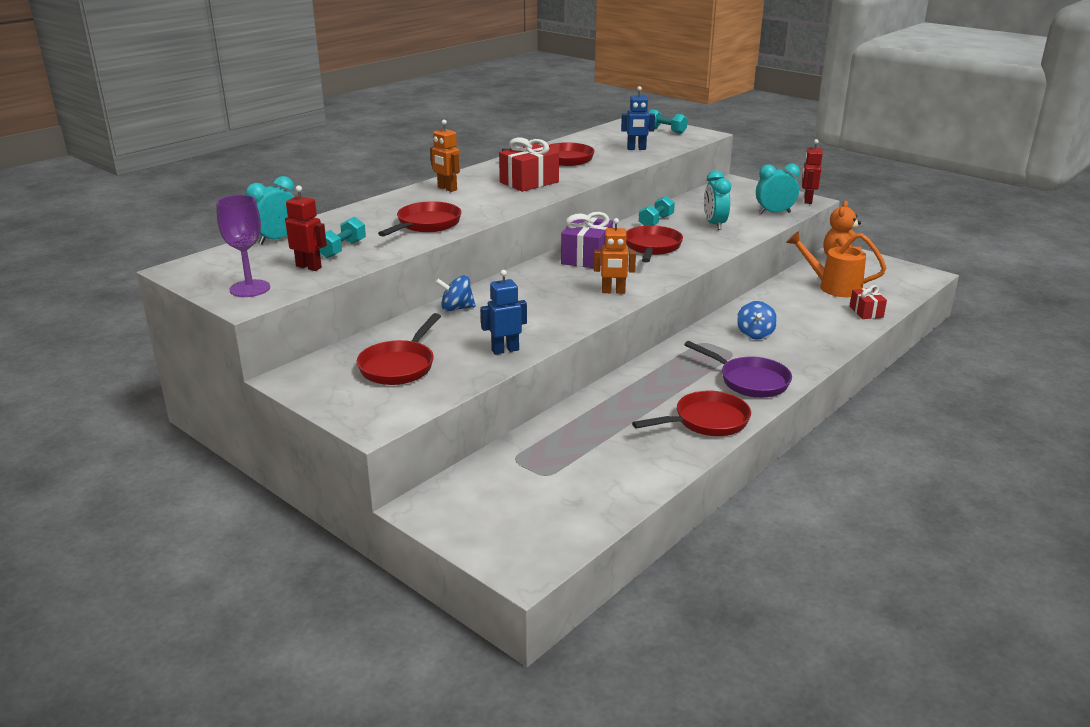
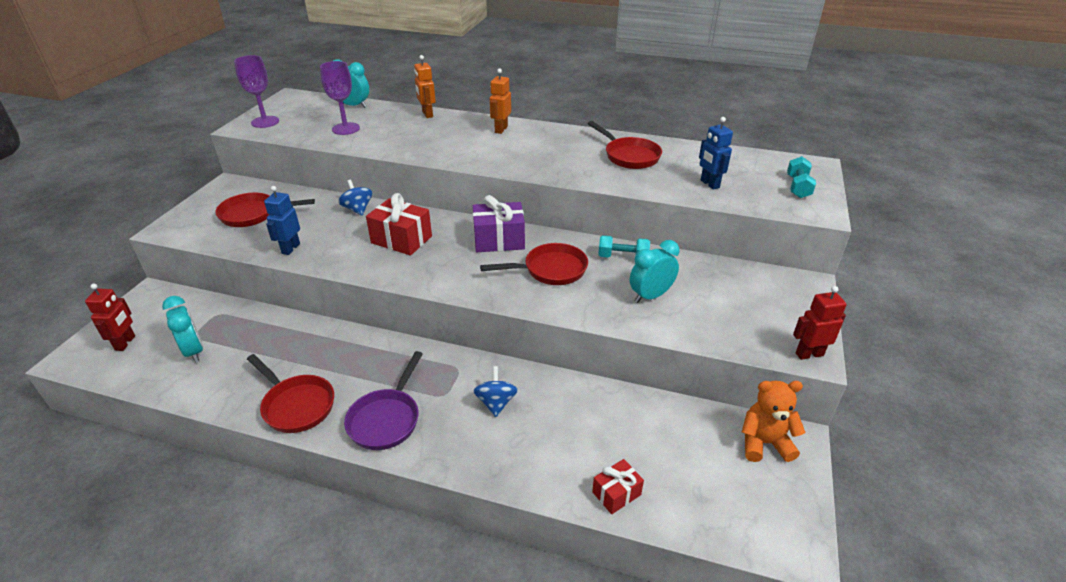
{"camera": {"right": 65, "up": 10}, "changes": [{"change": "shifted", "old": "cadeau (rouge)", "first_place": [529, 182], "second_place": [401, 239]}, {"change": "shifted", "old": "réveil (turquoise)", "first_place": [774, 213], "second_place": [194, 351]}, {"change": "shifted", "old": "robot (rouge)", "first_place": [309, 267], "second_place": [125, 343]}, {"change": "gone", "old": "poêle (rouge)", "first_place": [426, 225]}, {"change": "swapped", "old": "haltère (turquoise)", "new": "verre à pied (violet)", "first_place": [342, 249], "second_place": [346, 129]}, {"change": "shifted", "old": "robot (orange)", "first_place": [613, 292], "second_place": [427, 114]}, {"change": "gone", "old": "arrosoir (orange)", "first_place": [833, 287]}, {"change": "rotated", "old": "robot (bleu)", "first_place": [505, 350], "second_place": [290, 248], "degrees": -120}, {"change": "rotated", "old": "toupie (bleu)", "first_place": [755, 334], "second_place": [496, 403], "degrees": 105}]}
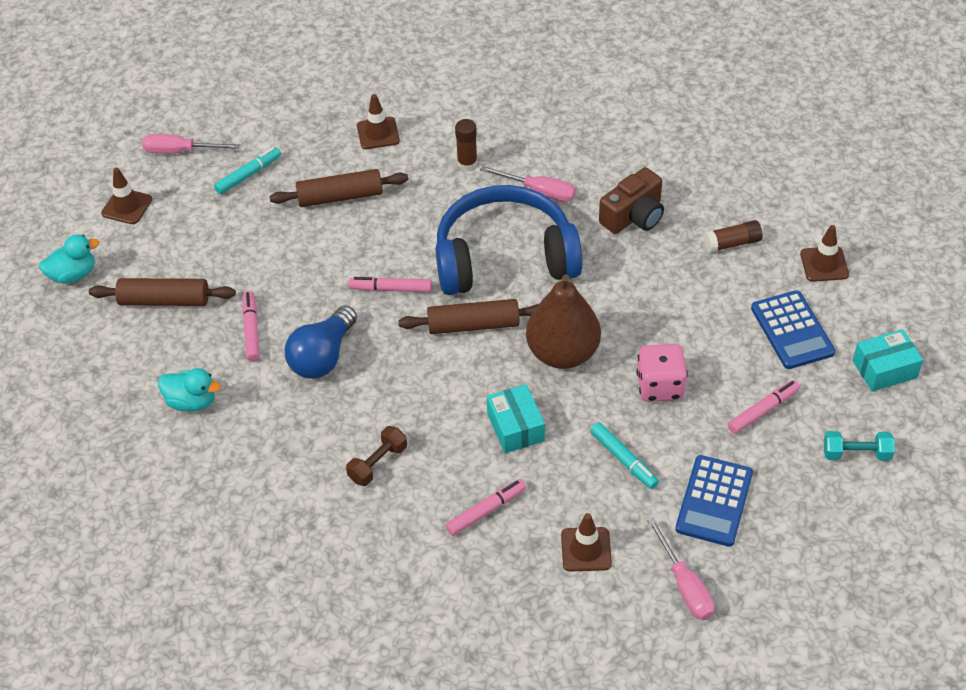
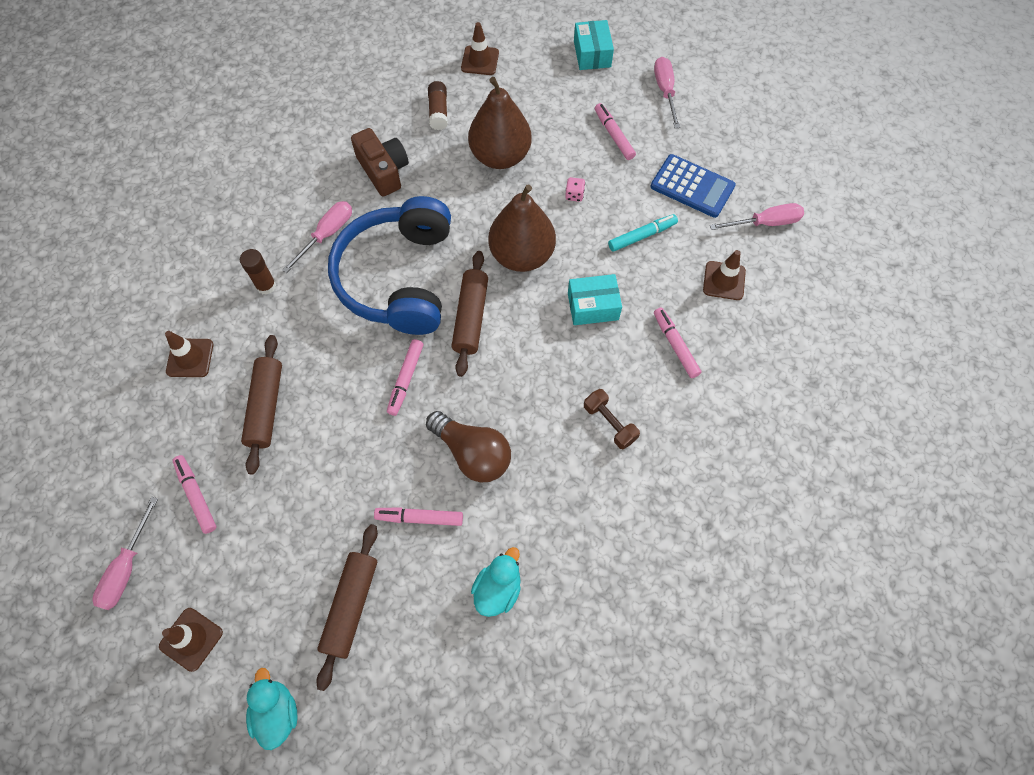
{"camera": {"right": -80, "up": 15}, "changes": [{"change": "repainted", "old": "feutre (turquoise)", "new": "feutre (rose)", "first_place": [248, 175], "second_place": [196, 495]}, {"change": "gone", "old": "calculatrice (bleu)", "first_place": [792, 330]}, {"change": "repainted", "old": "ampoule (bleu)", "new": "ampoule (marron)", "first_place": [322, 356], "second_place": [472, 453]}, {"change": "scaled", "old": "dé (rose)", "first_place": [660, 386], "second_place": [574, 195], "factor": 0.47}, {"change": "swapped", "old": "haltère (turquoise)", "new": "tournevis (rose)", "first_place": [856, 454], "second_place": [665, 91]}, {"change": "new", "new": "poire (marron)", "second_place": [500, 156]}]}
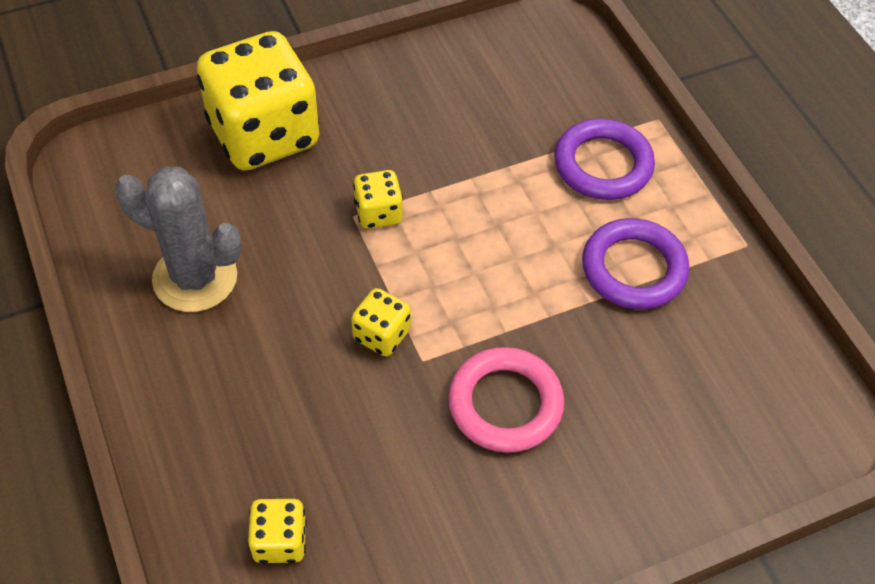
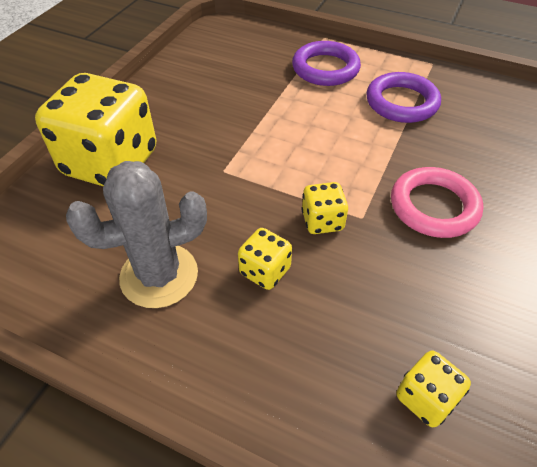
{"camera": {"right": -40, "up": -5}, "changes": [{"change": "shifted", "old": "dé (jaune)", "first_place": [378, 213], "second_place": [265, 271]}]}
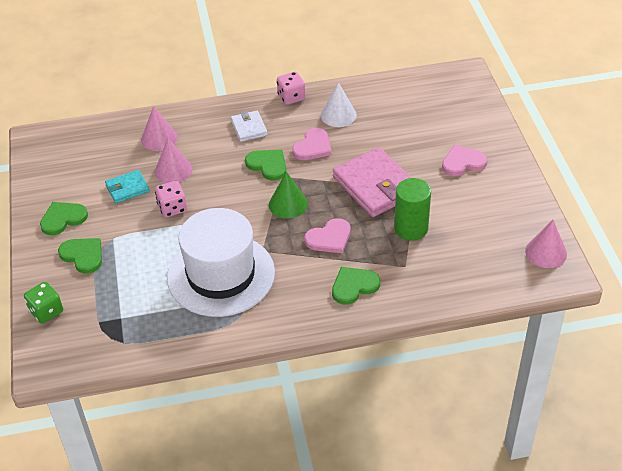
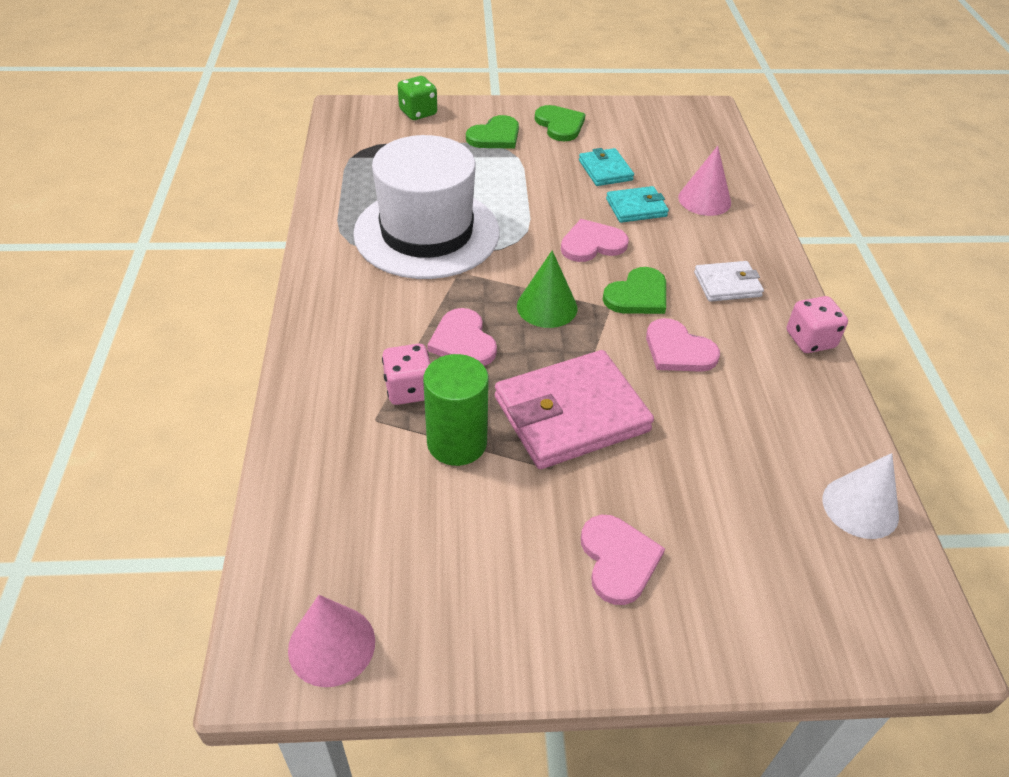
{"camera": {"right": 95, "up": 0}, "changes": [{"change": "shifted", "old": "cône (blanc)", "first_place": [338, 115], "second_place": [860, 507]}, {"change": "swapped", "old": "cône (rose)", "new": "portefeuille (turquoise)", "first_place": [173, 170], "second_place": [636, 207]}, {"change": "shifted", "old": "dé (rose)", "first_place": [172, 208], "second_place": [409, 390]}, {"change": "gone", "old": "cœur (vert)", "first_place": [354, 286]}, {"change": "new", "new": "cœur (rose)", "second_place": [592, 244]}]}
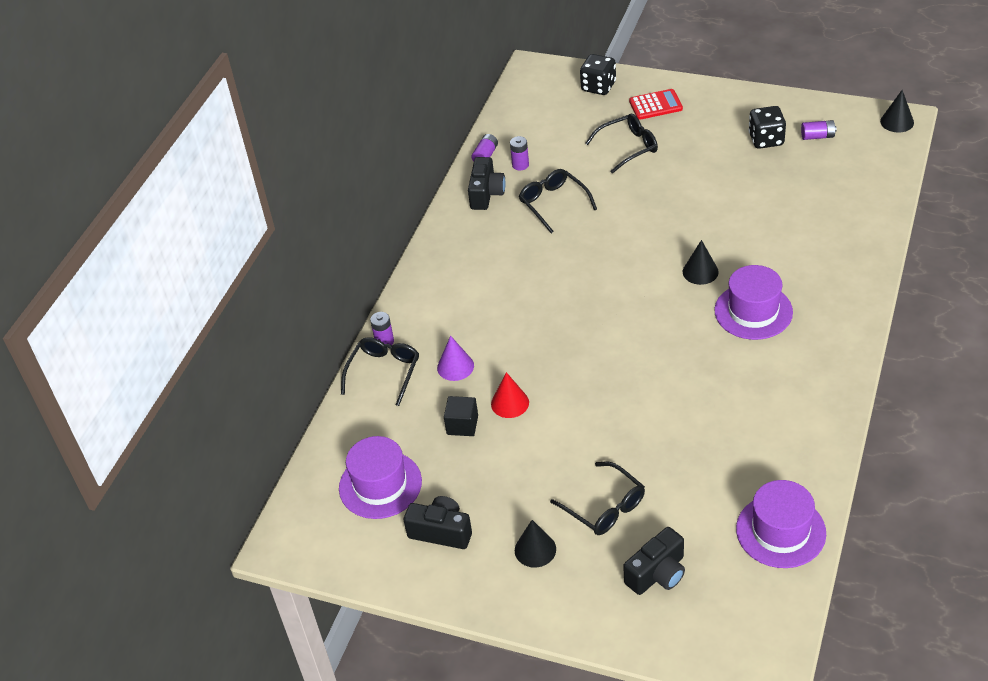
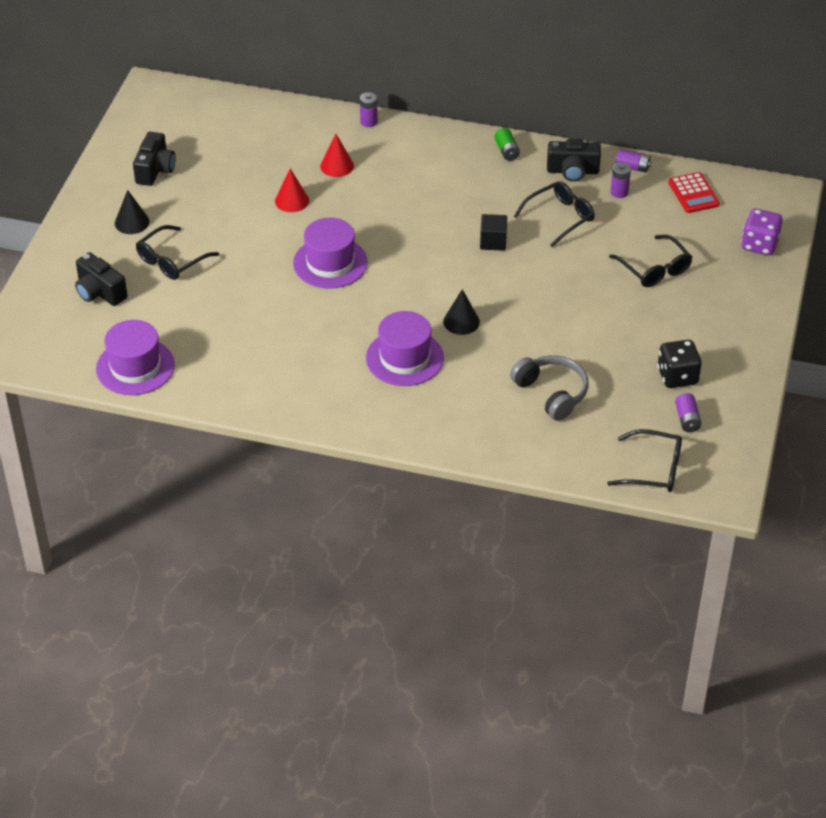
{"camera": {"right": 80, "up": 0}, "changes": [{"change": "repainted", "old": "dé (noir)", "new": "dé (violet)", "first_place": [598, 87], "second_place": [759, 245]}, {"change": "shifted", "old": "calculatrice (rouge)", "first_place": [655, 105], "second_place": [693, 193]}, {"change": "gone", "old": "cône (noir)", "first_place": [897, 122]}, {"change": "repainted", "old": "cône (violet)", "new": "cône (rouge)", "first_place": [455, 366], "second_place": [337, 166]}, {"change": "shifted", "old": "lunettes (noir)", "first_place": [384, 373], "second_place": [653, 469]}, {"change": "shifted", "old": "cube (noir)", "first_place": [462, 425], "second_place": [493, 242]}, {"change": "shifted", "old": "chapeau (violet)", "first_place": [380, 485], "second_place": [330, 263]}, {"change": "new", "new": "pile (vert)", "second_place": [507, 151]}, {"change": "new", "new": "casque audio (gris)", "second_place": [552, 393]}]}
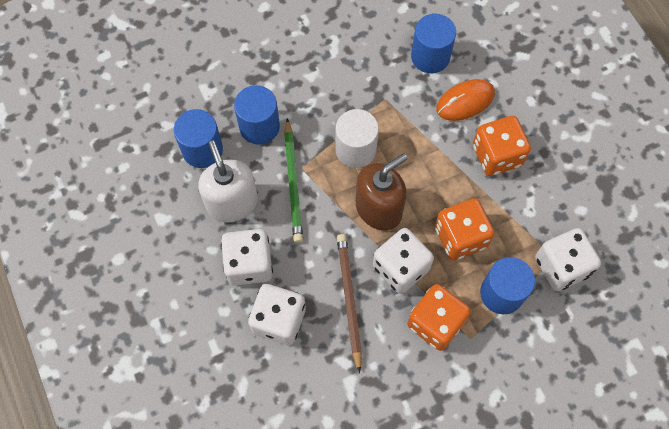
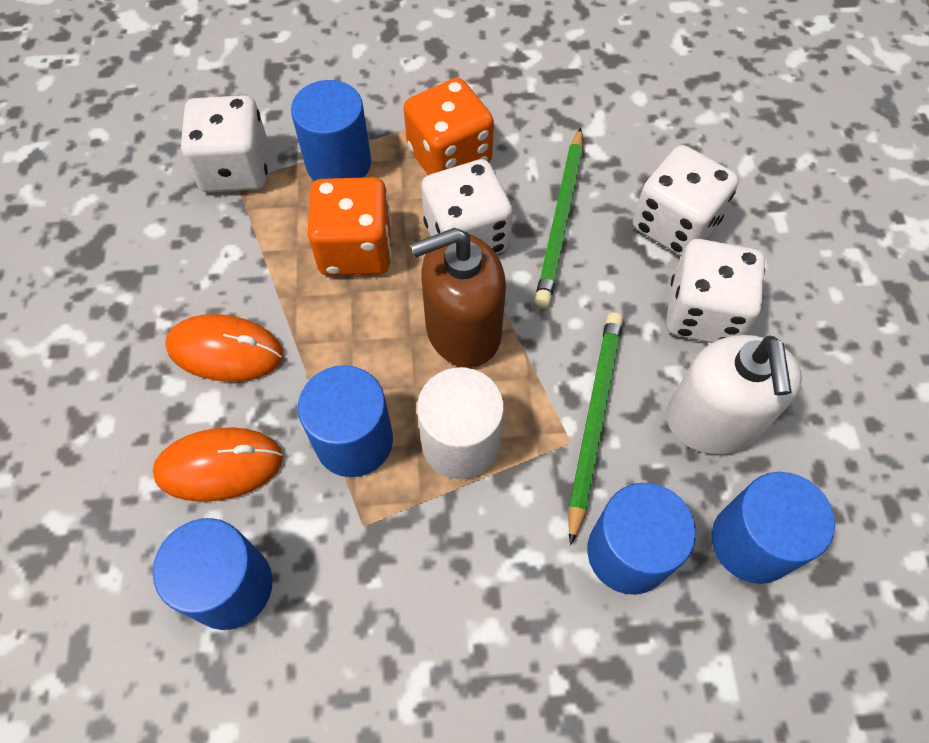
{"camera": {"right": -160, "up": -5}, "changes": [{"change": "swapped", "old": "dé (orange)", "new": "souris (orange)", "first_place": [497, 155], "second_place": [225, 350]}, {"change": "repainted", "old": "crayon (marron)", "new": "crayon (vert)", "first_place": [349, 300], "second_place": [561, 219]}, {"change": "new", "new": "cylindre (bleu)", "second_place": [354, 440]}]}
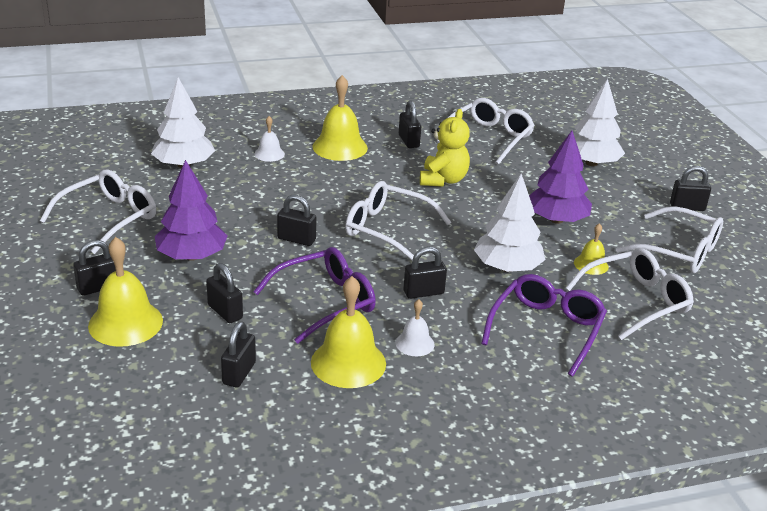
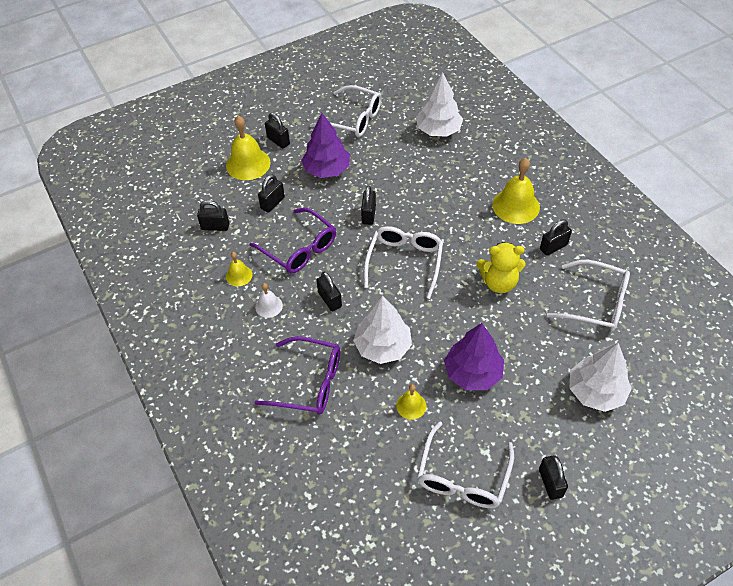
{"camera": {"right": 80, "up": 20}, "changes": [{"change": "gone", "old": "cloche (blanc)", "first_place": [269, 154]}, {"change": "gone", "old": "lunettes (blanc)", "first_place": [636, 301]}, {"change": "scaled", "old": "cloche (jaune)", "first_place": [348, 362], "second_place": [239, 275], "factor": 0.54}]}
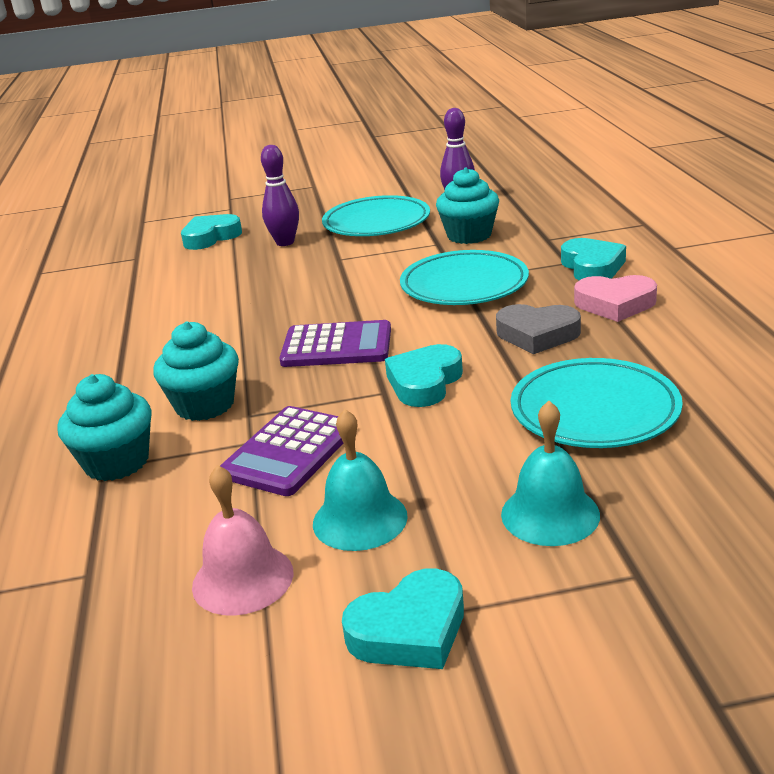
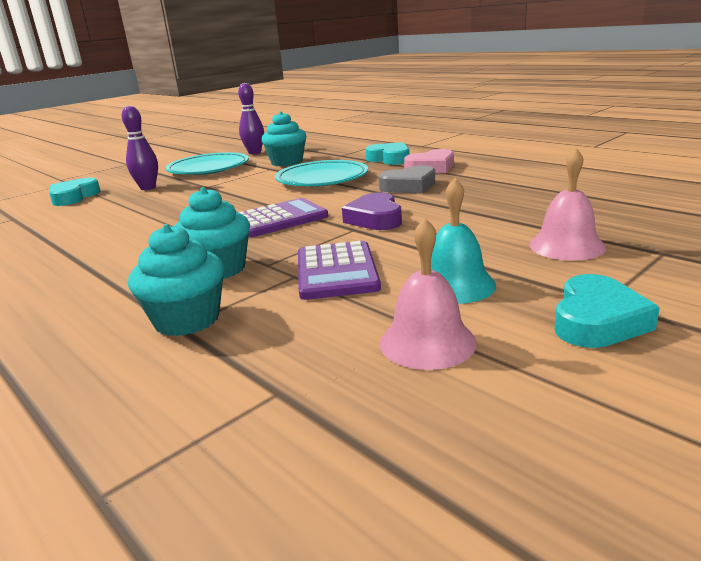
{"camera": {"right": -35, "up": -5}, "changes": [{"change": "repainted", "old": "cœur (turquoise)", "new": "cœur (violet)", "first_place": [424, 382], "second_place": [375, 218]}, {"change": "gone", "old": "assiette (turquoise)", "first_place": [594, 411]}, {"change": "repainted", "old": "cloche (turquoise)", "new": "cloche (rose)", "first_place": [550, 514], "second_place": [566, 246]}]}
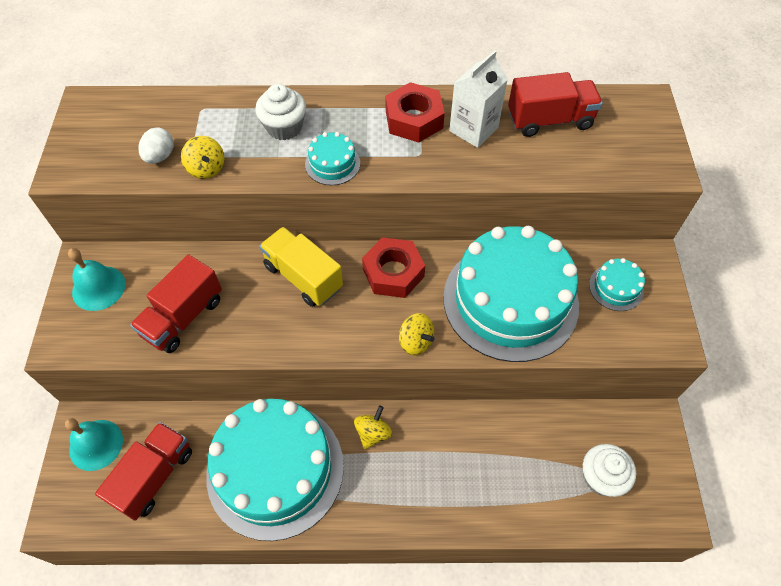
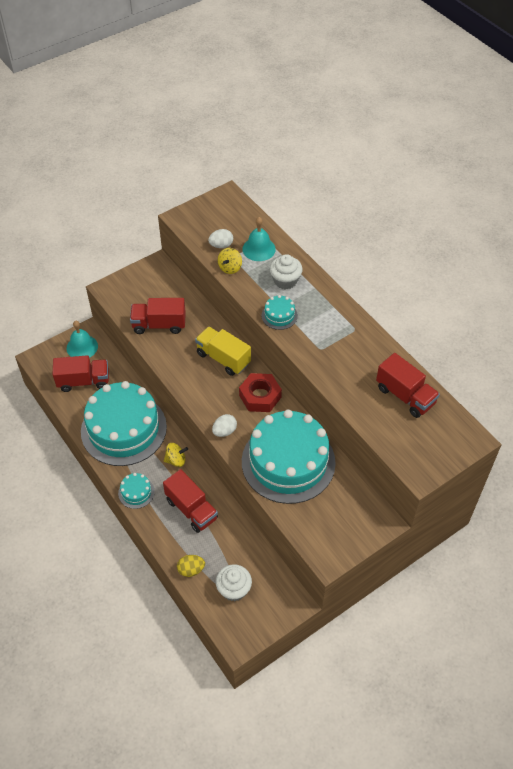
{"camera": {"right": 55, "up": -5}, "changes": [{"change": "gone", "old": "brique de lait (blanc)", "first_place": [473, 129]}, {"change": "gone", "old": "écrou (rouge)", "first_place": [414, 119]}, {"change": "rotated", "old": "camion (jaune)", "first_place": [303, 277], "second_place": [223, 358], "degrees": -60}, {"change": "shifted", "old": "cloche (turquoise)", "first_place": [98, 288], "second_place": [259, 249]}, {"change": "shifted", "old": "gâteau (turquoise)", "first_place": [616, 287], "second_place": [136, 492]}, {"change": "swapped", "old": "toupie (jaune)", "new": "œuf (blanc)", "first_place": [415, 341], "second_place": [224, 431]}, {"change": "new", "new": "camion (rouge)", "second_place": [191, 509]}, {"change": "new", "new": "œuf (jaune)", "second_place": [191, 570]}]}
